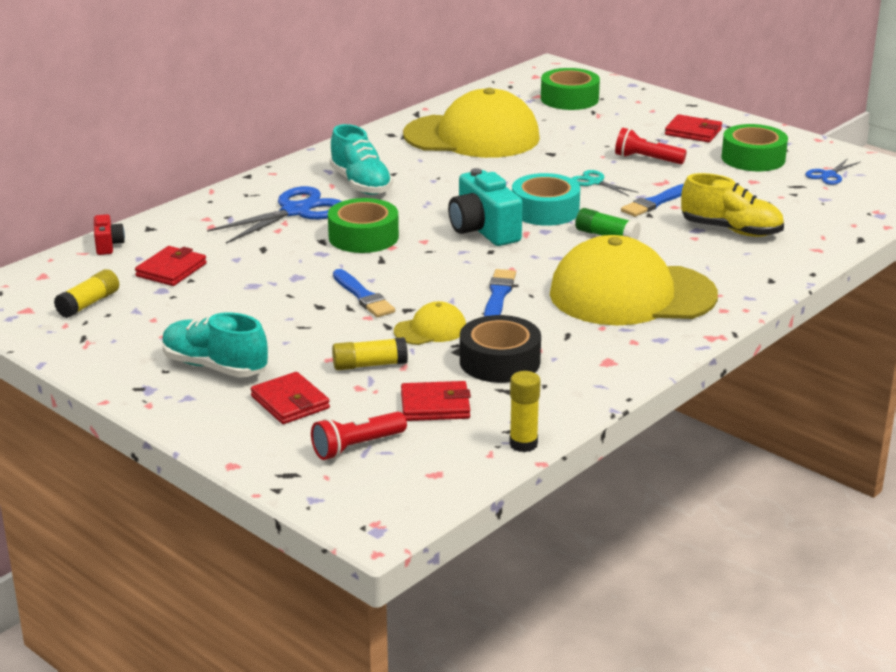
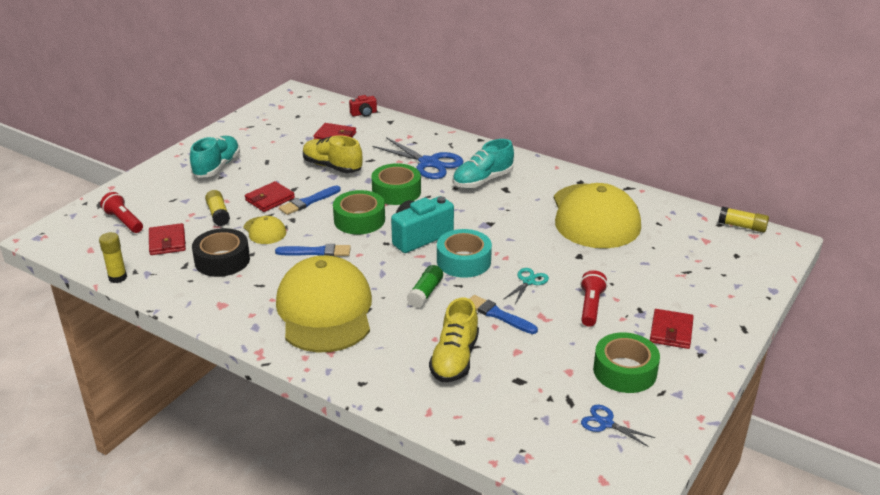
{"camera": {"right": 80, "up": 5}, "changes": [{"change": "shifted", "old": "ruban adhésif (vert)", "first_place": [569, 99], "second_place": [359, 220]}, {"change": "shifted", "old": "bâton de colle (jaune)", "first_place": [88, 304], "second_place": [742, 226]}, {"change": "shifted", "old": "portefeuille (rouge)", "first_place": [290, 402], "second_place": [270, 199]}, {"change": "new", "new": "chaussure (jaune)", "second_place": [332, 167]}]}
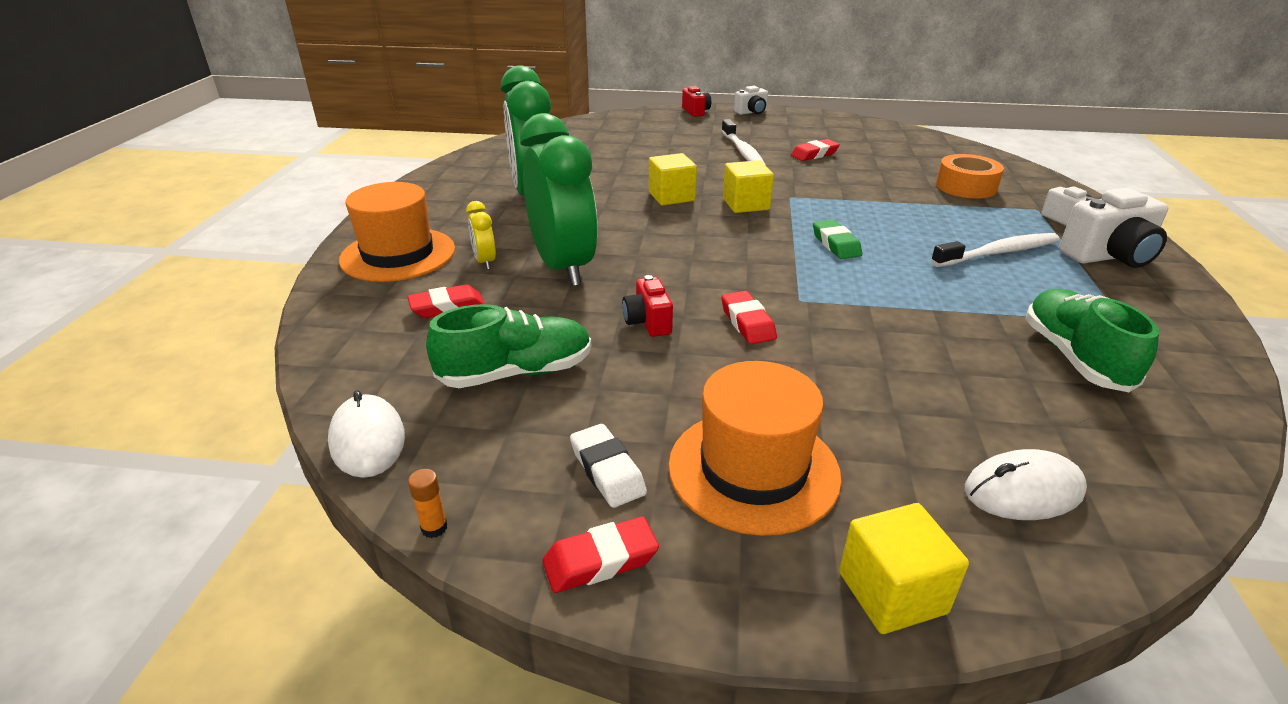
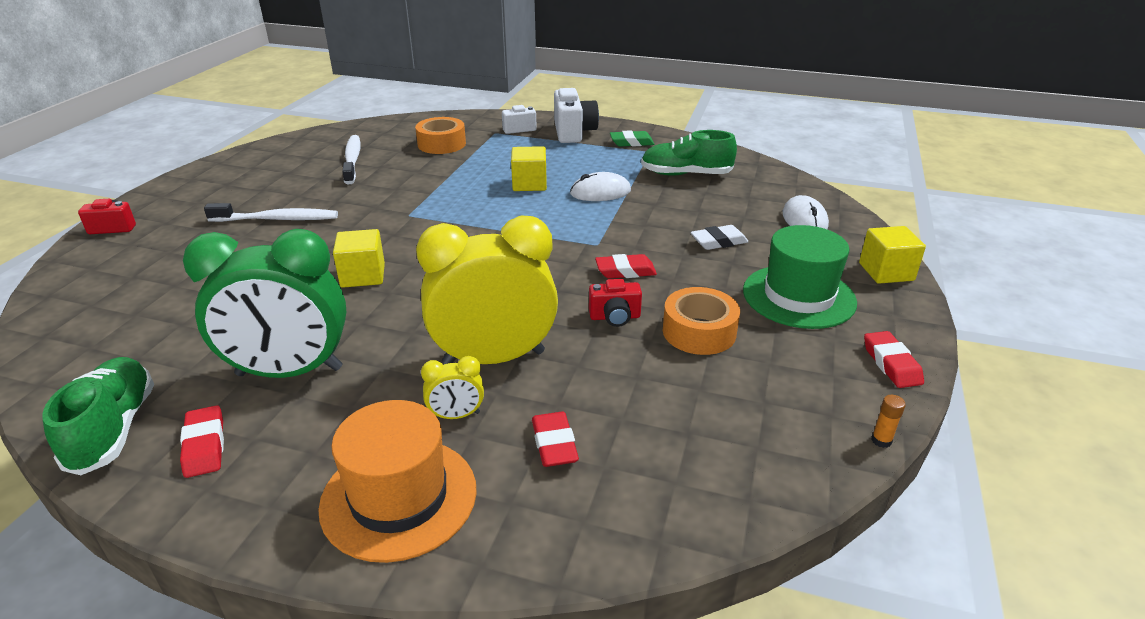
{"camera": {"right": -80, "up": 0}, "changes": [{"change": "gone", "old": "appareil photo (blanc)", "first_place": [751, 112]}, {"change": "repainted", "old": "réveil (vert)", "new": "réveil (jaune)", "first_place": [563, 267], "second_place": [494, 358]}, {"change": "shifted", "old": "gomme (rouge)", "first_place": [814, 154], "second_place": [204, 446]}, {"change": "shifted", "old": "cube (jaune)", "first_place": [746, 204], "second_place": [529, 184]}, {"change": "shifted", "old": "gomme (vert)", "first_place": [835, 244], "second_place": [631, 143]}, {"change": "shifted", "old": "brosse à dents (blanc)", "first_place": [998, 253], "second_place": [352, 160]}, {"change": "shifted", "old": "chaussure (vert)", "first_place": [516, 373], "second_place": [114, 429]}, {"change": "repainted", "old": "chapeau (orange)", "new": "chapeau (vert)", "first_place": [753, 469], "second_place": [798, 296]}, {"change": "shifted", "old": "souris (blanc)", "first_place": [367, 440], "second_place": [600, 192]}, {"change": "shifted", "old": "gomme (blanc)", "first_place": [607, 471], "second_place": [718, 242]}, {"change": "new", "new": "ruban adhésif (orange)", "second_place": [699, 332]}]}
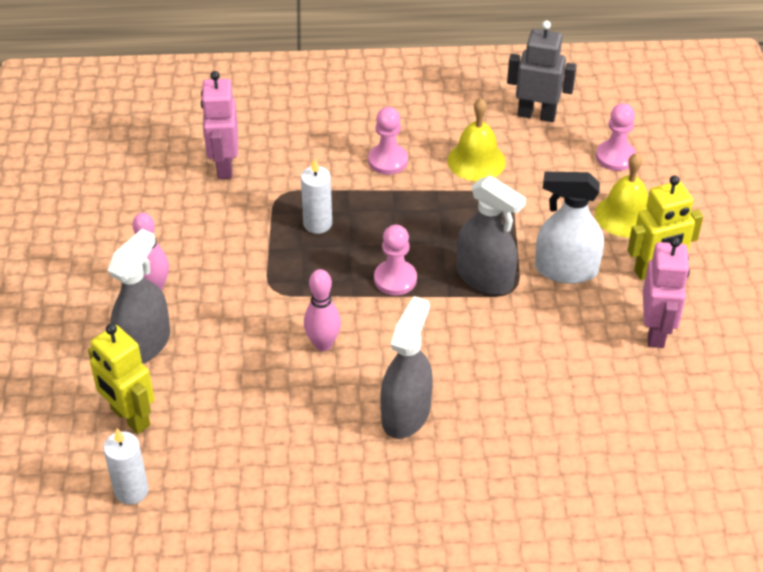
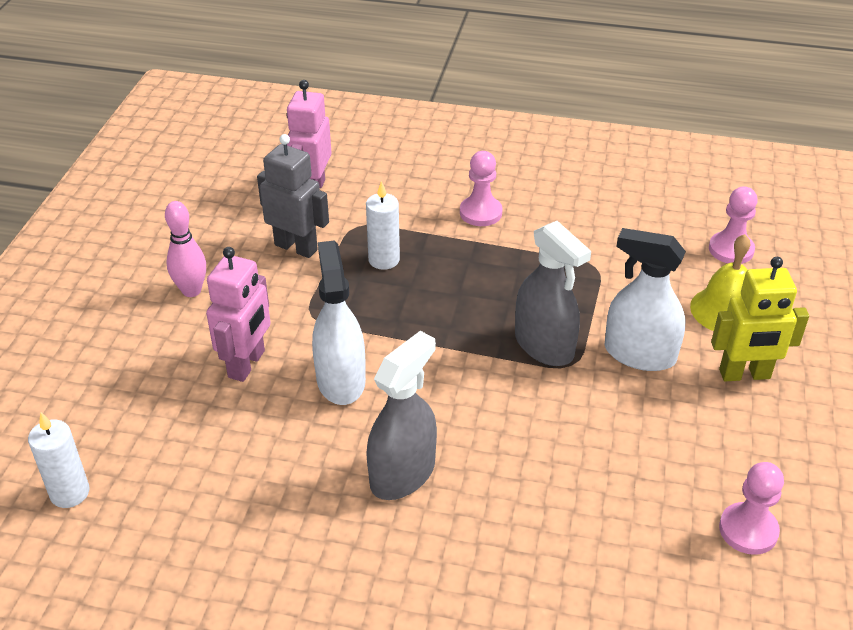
{"camera": {"right": 15, "up": -5}, "changes": [{"change": "shifted", "old": "robot (gris)", "first_place": [536, 115], "second_place": [296, 247]}, {"change": "gone", "old": "cloche (jaune)", "first_place": [476, 161]}, {"change": "shifted", "old": "pion (rose)", "first_place": [395, 279], "second_place": [748, 530]}, {"change": "gone", "old": "vaporisateur (gris)", "first_place": [144, 344]}, {"change": "shifted", "old": "robot (rose)", "first_place": [655, 331], "second_place": [247, 364]}, {"change": "swapped", "old": "quille (rose)", "new": "vaporisateur (blanc)", "first_place": [323, 344], "second_place": [341, 380]}, {"change": "gone", "old": "robot (jaune)", "first_place": [130, 417]}]}
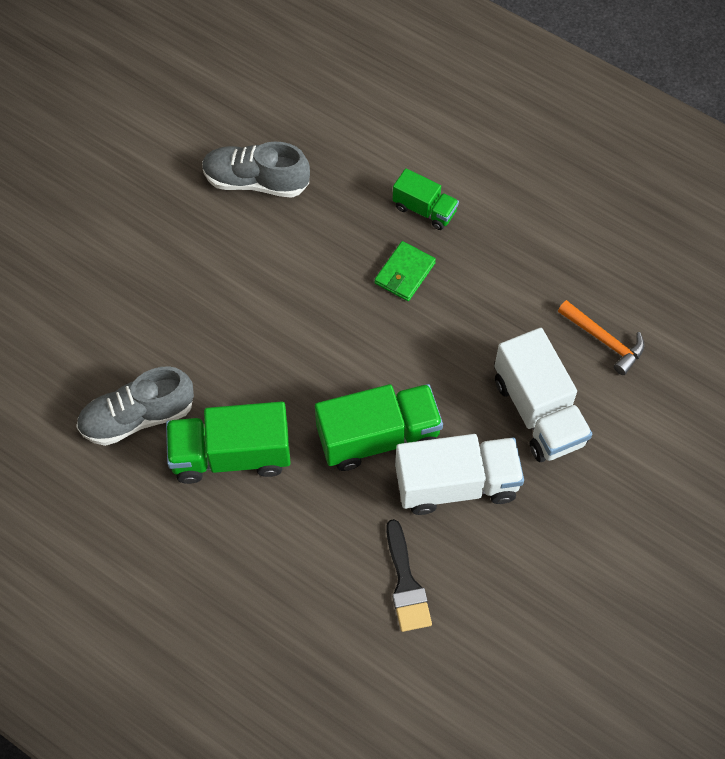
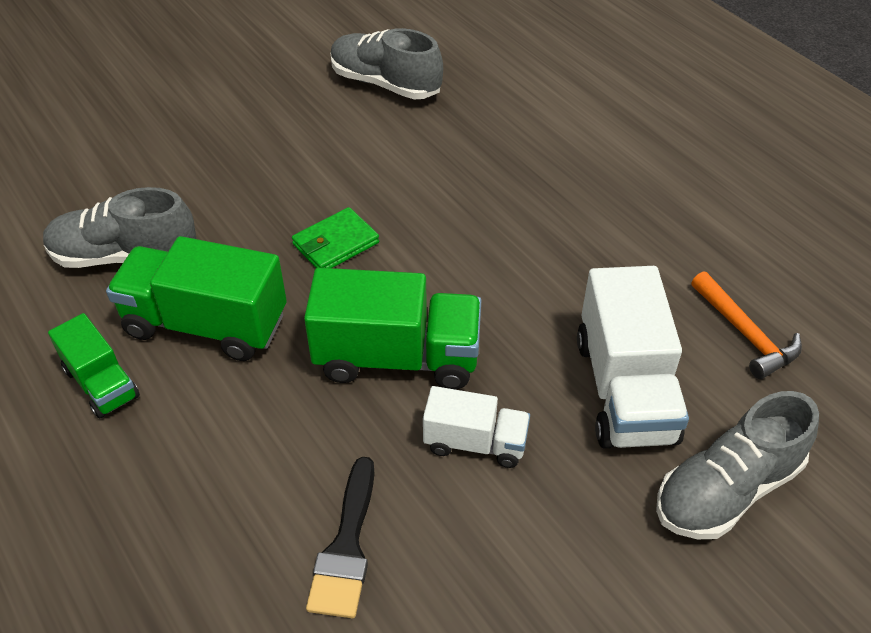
{"camera": {"right": 20, "up": -15}, "changes": [{"change": "shifted", "old": "camion (vert)", "first_place": [424, 209], "second_place": [101, 383]}, {"change": "shifted", "old": "portefeuille (vert)", "first_place": [405, 273], "second_place": [336, 244]}, {"change": "scaled", "old": "camion (blanc)", "first_place": [456, 484], "second_place": [475, 442], "factor": 0.58}, {"change": "new", "new": "chaussure (gris)", "second_place": [727, 489]}]}
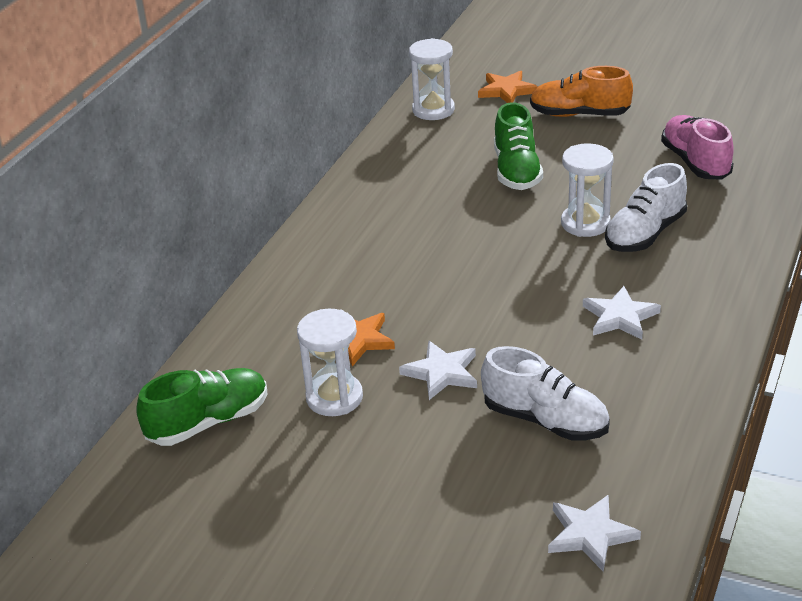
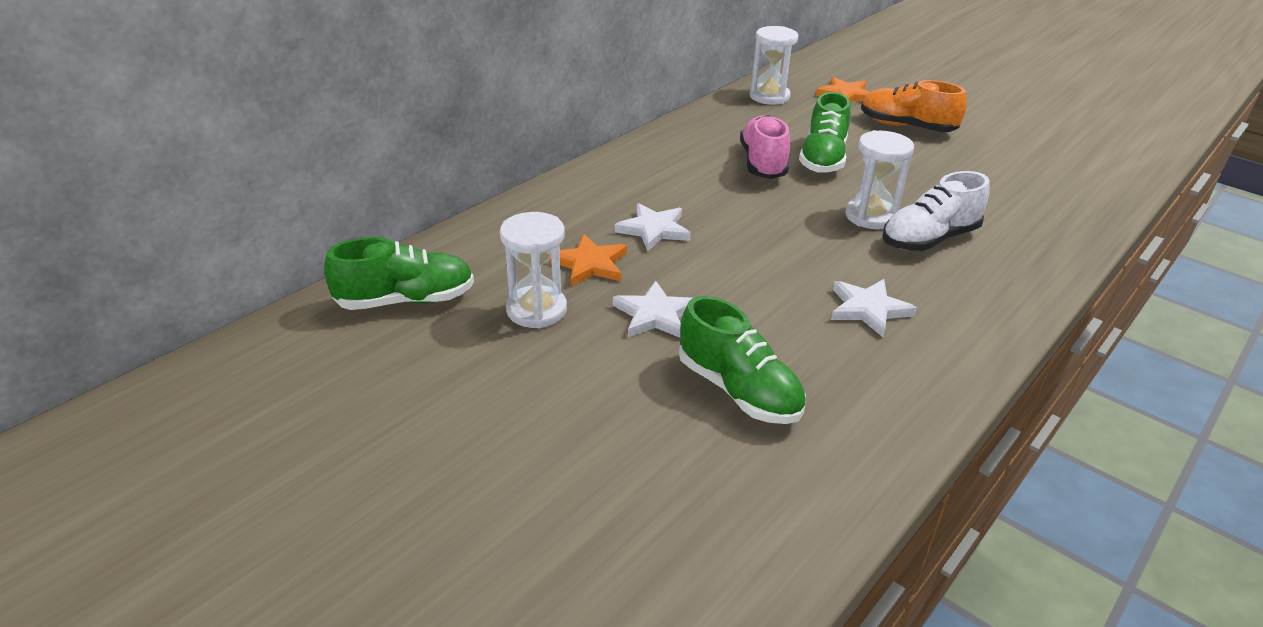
{"camera": {"right": 15, "up": 0}, "changes": [{"change": "shifted", "old": "chaussure (rose)", "first_place": [695, 162], "second_place": [763, 163]}, {"change": "repainted", "old": "chaussure (blanc)", "new": "chaussure (vert)", "first_place": [545, 420], "second_place": [738, 390]}, {"change": "shifted", "old": "étoile (blanc)", "first_place": [590, 534], "second_place": [654, 230]}]}
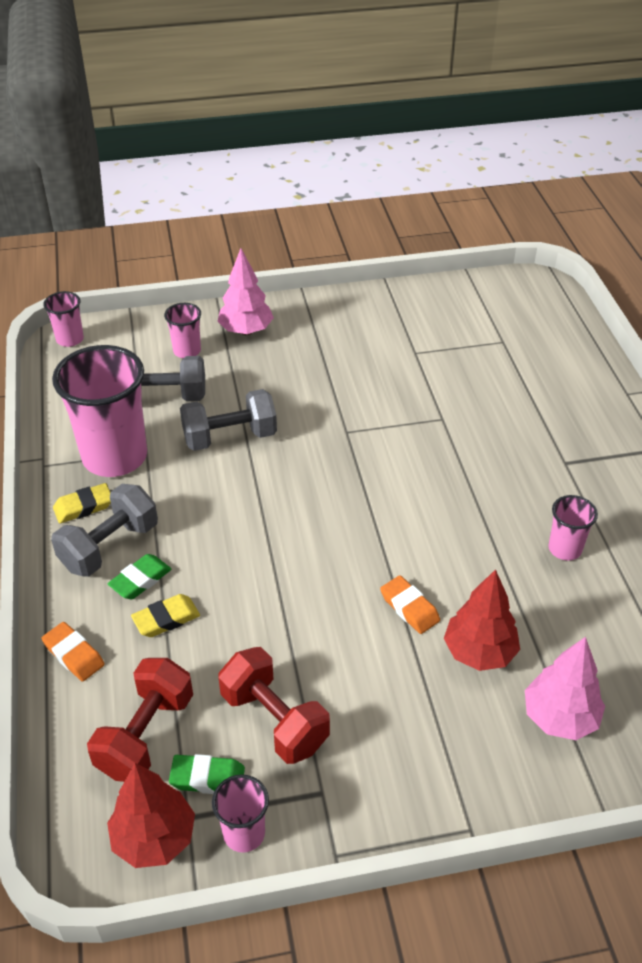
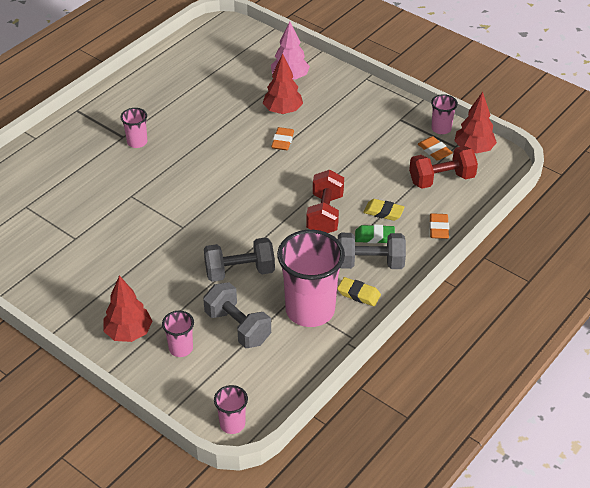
{"camera": {"right": -130, "up": 0}, "changes": [{"change": "repainted", "old": "arbre (rose)", "new": "arbre (rouge)", "first_place": [246, 331], "second_place": [128, 333]}, {"change": "rotated", "old": "haltère (gris)", "first_place": [230, 437], "second_place": [240, 271], "degrees": -45}, {"change": "shifted", "old": "gobelet (rose)", "first_place": [565, 549], "second_place": [137, 142]}, {"change": "shifted", "old": "haltère (rouge)", "first_place": [274, 720], "second_place": [325, 214]}, {"change": "repainted", "old": "gomme (vert)", "new": "gomme (orange)", "first_place": [207, 778], "second_place": [434, 151]}]}
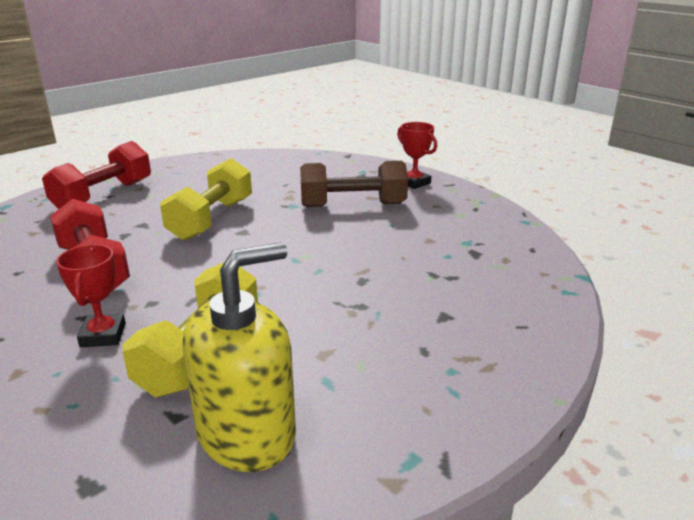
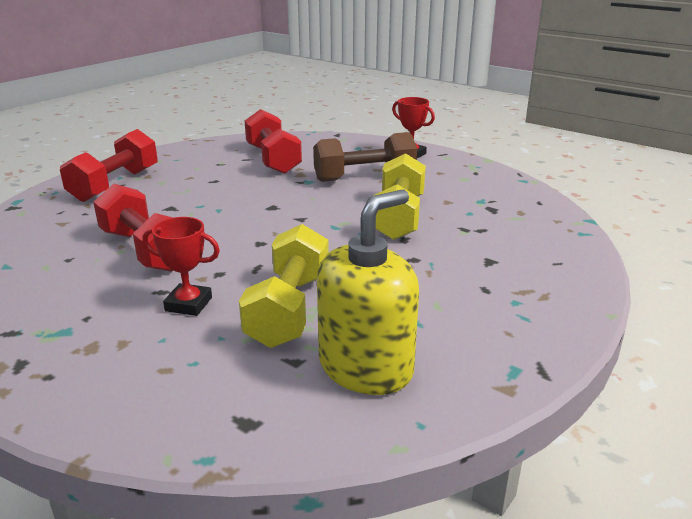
{"camera": {"right": -10, "up": 0}, "changes": [{"change": "shifted", "old": "haltère (jaune)", "first_place": [211, 219], "second_place": [398, 217]}, {"change": "rotated", "old": "trophée (rouge)", "first_place": [103, 335], "second_place": [188, 304], "degrees": -60}, {"change": "new", "new": "haltère (rouge)", "second_place": [273, 159]}]}
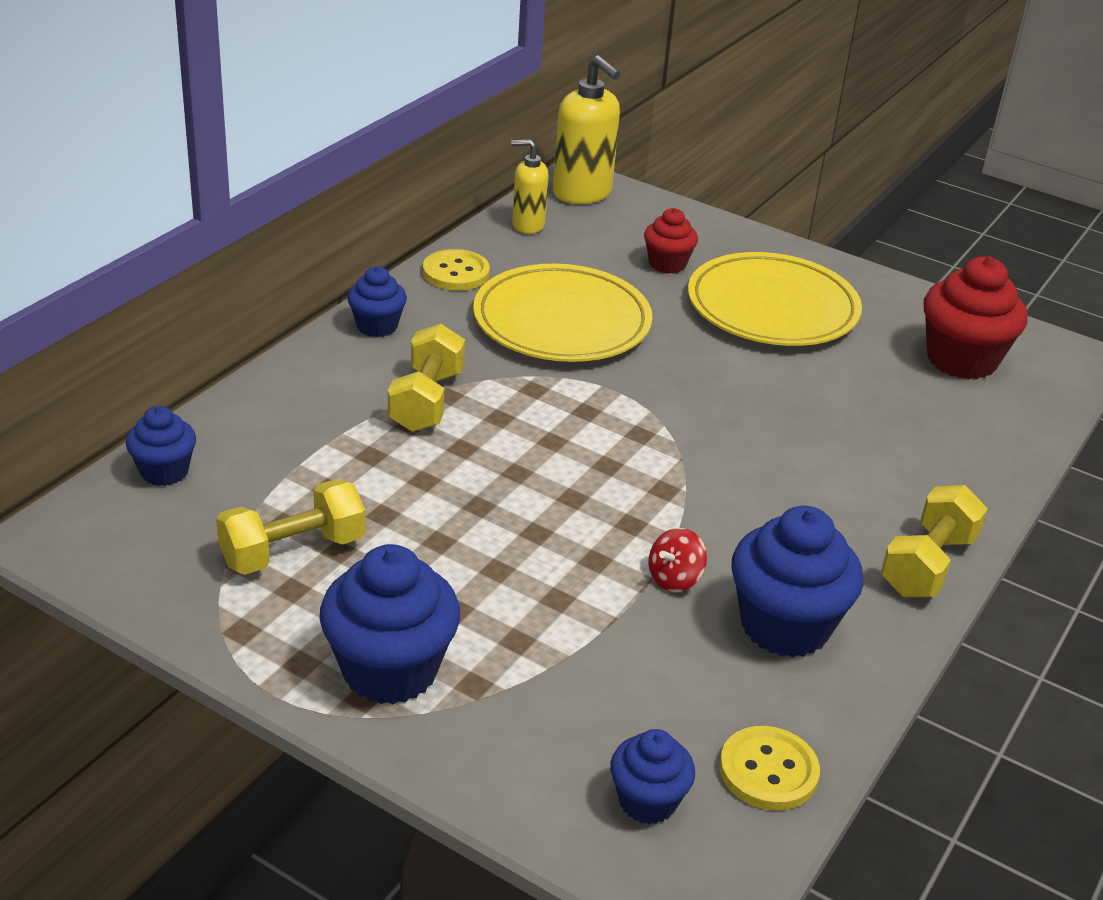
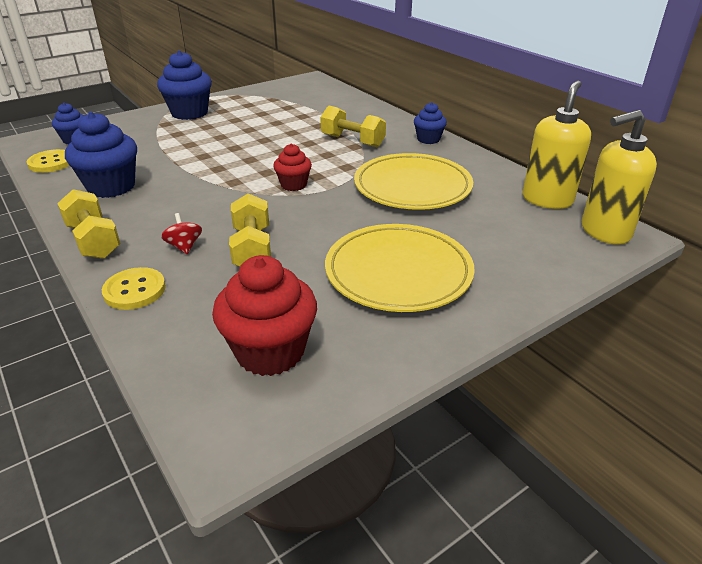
{"camera": {"right": 115, "up": 0}, "changes": [{"change": "scaled", "old": "distributeur de savon (jaune)", "first_place": [527, 225], "second_place": [547, 199], "factor": 1.64}, {"change": "shifted", "old": "muffin (rouge)", "first_place": [667, 264], "second_place": [293, 185]}, {"change": "shifted", "old": "bouton (jaune)", "first_place": [456, 273], "second_place": [134, 290]}, {"change": "gone", "old": "muffin (bleu)", "first_place": [164, 471]}, {"change": "shifted", "old": "haltère (jaune)", "first_place": [293, 551], "second_place": [252, 248]}, {"change": "shifted", "old": "toupie (rouge)", "first_place": [674, 578], "second_place": [184, 246]}]}
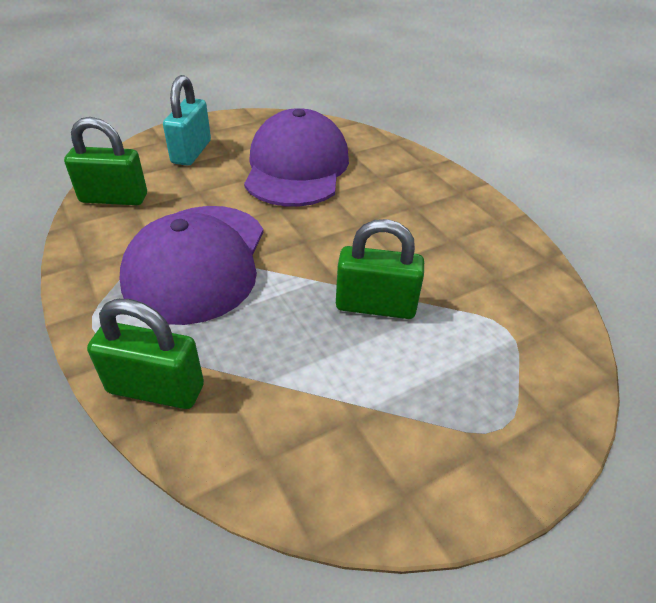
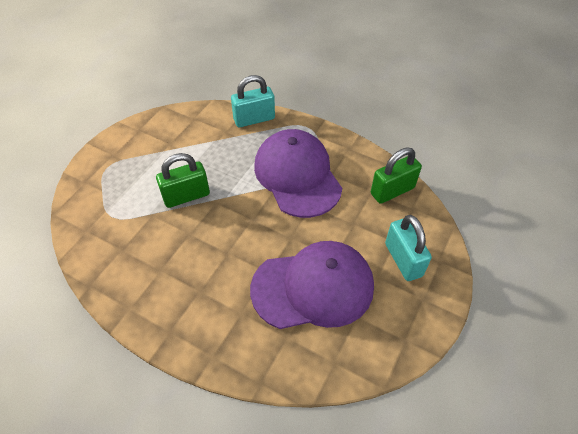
{"camera": {"right": 150, "up": 10}, "changes": [{"change": "rotated", "old": "casquette (violet)", "first_place": [296, 167], "second_place": [313, 287], "degrees": -75}, {"change": "repainted", "old": "cadenas (vert)", "new": "cadenas (turquoise)", "first_place": [156, 389], "second_place": [254, 119]}]}
